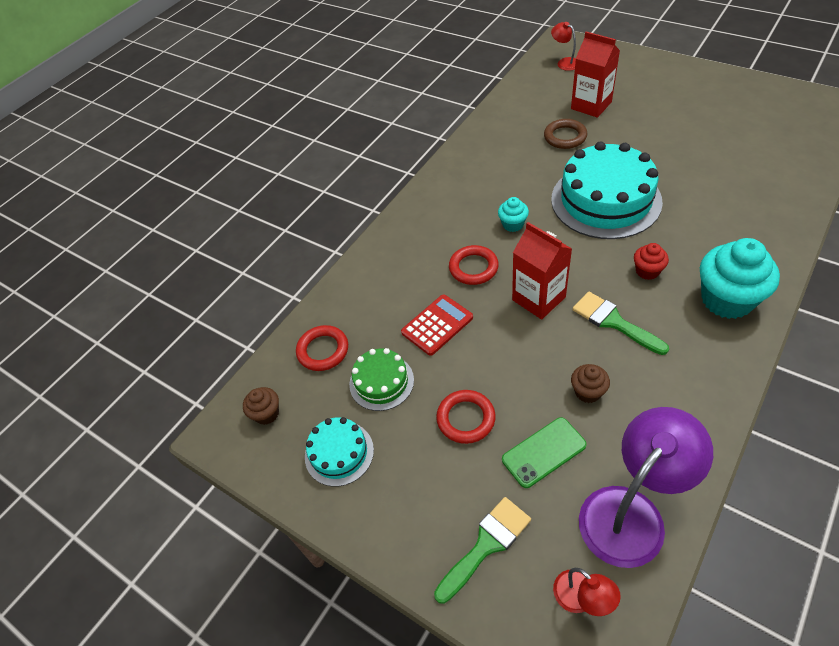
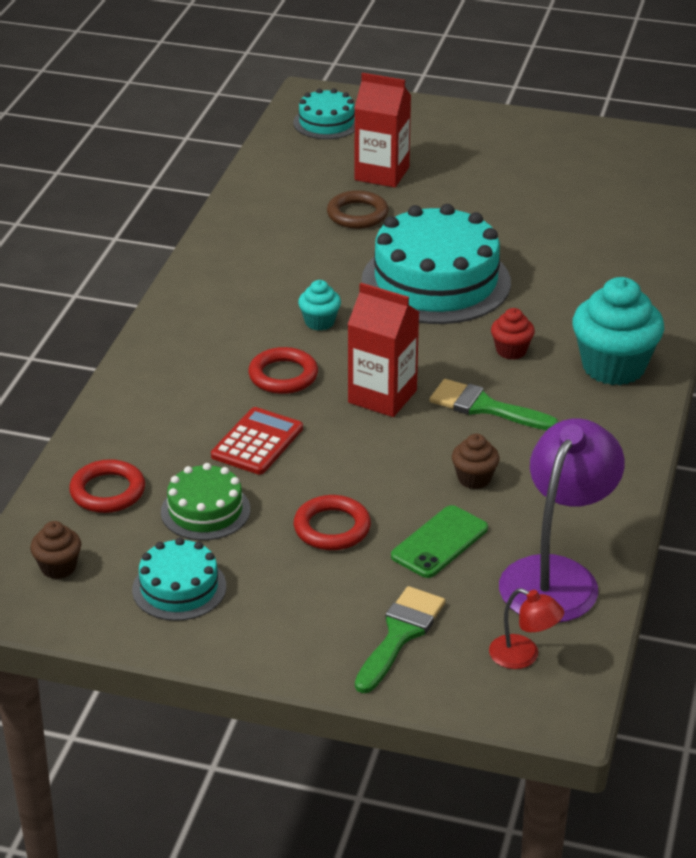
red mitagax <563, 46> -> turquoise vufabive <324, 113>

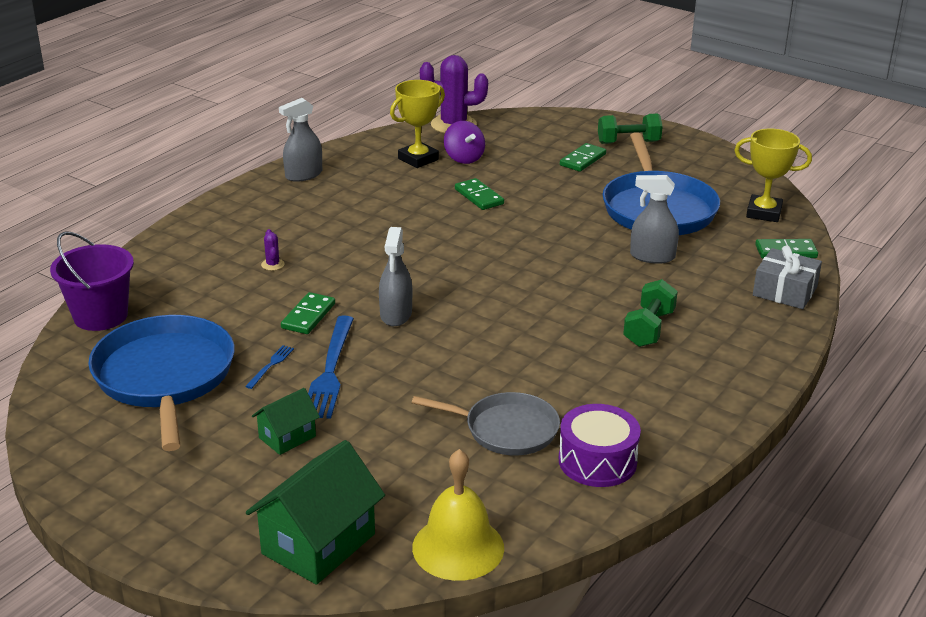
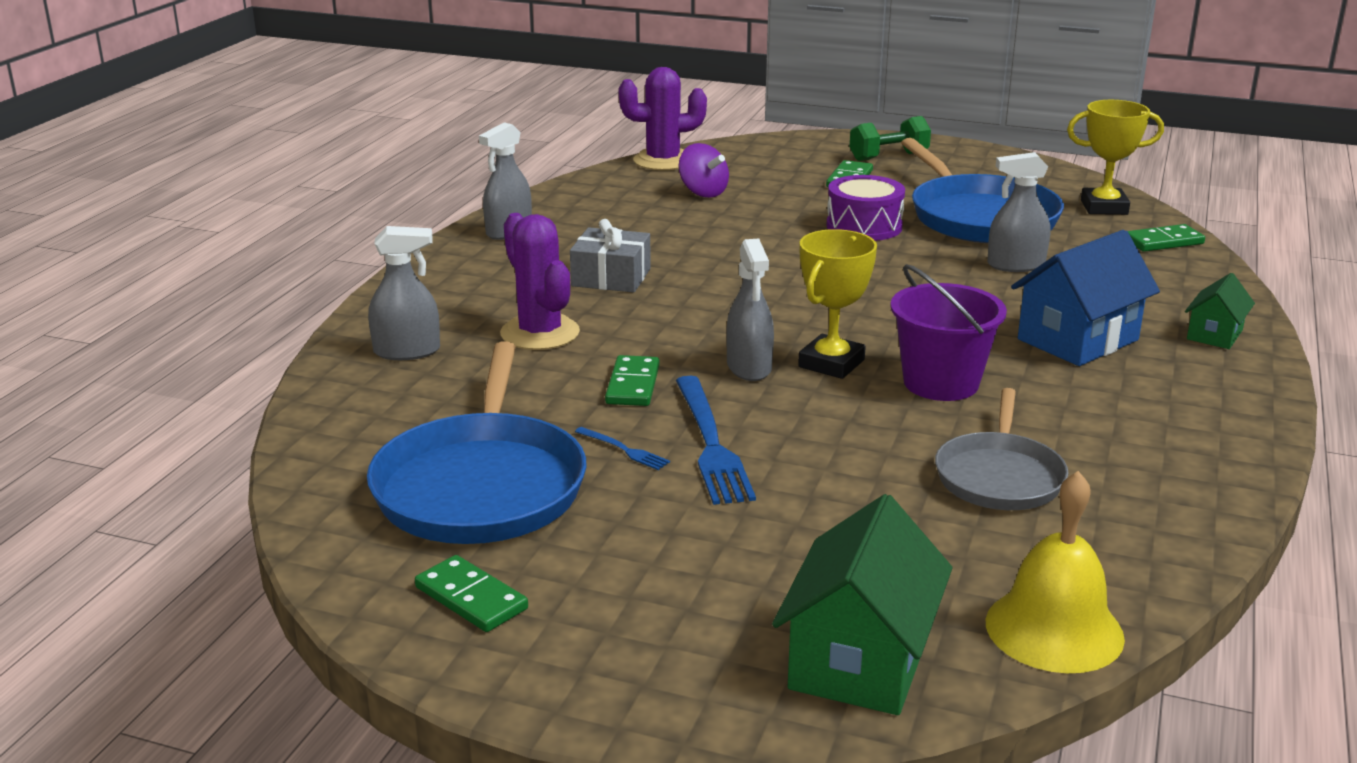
none -> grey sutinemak <404, 293>
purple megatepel <92, 281> -> purple megatepel <948, 332>, move
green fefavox <286, 421> -> green fefavox <1220, 311>, move
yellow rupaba <417, 124> -> yellow rupaba <837, 304>, move
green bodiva <479, 194> -> green bodiva <471, 593>, move
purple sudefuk <600, 445> -> purple sudefuk <865, 208>, move
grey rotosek <787, 277> -> grey rotosek <610, 256>, move
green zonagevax <650, 313> -> blue fefavox <1085, 298>
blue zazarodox <161, 383> -> blue zazarodox <477, 443>, 150 degrees counterclockwise
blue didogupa <269, 367> -> blue didogupa <622, 448>, 120 degrees clockwise
grey zazarodox <486, 423> -> grey zazarodox <1002, 449>, 105 degrees clockwise
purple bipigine <273, 250> -> purple bipigine <540, 281>, x2.42

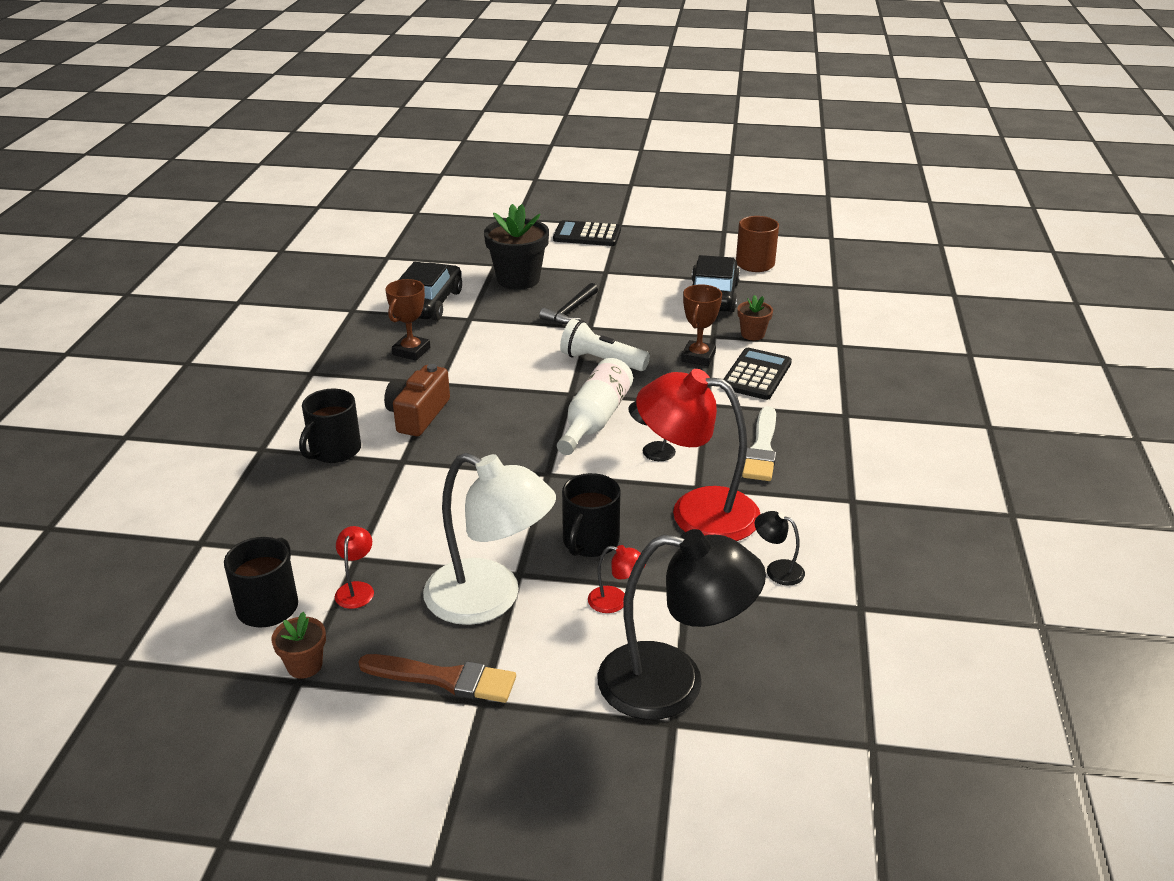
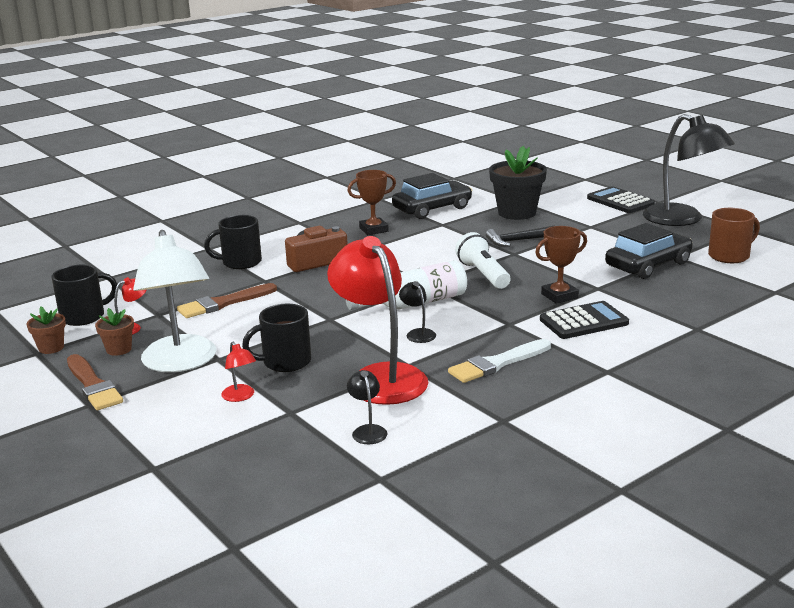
none -> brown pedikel <227, 300>
black mitagax <682, 624> -> black mitagax <689, 170>, move
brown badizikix <755, 317> -> brown badizikix <114, 332>, move

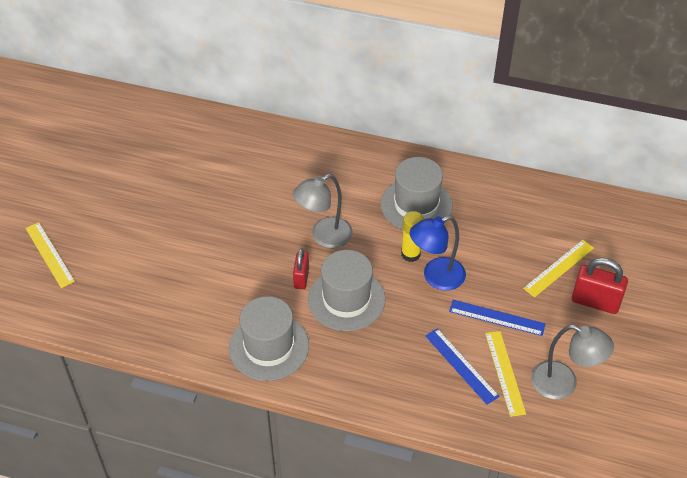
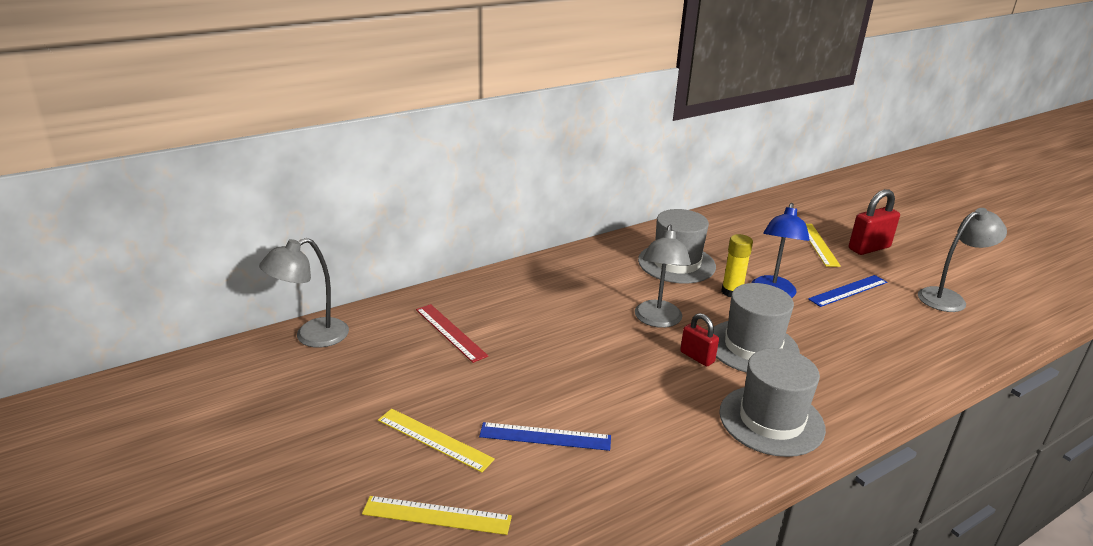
none -> grey mitagax <304, 293>
none -> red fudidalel <452, 333>
blue fudidalel <462, 366> -> blue fudidalel <545, 436>, move
yellow fudidalel <505, 374> -> yellow fudidalel <436, 441>, move

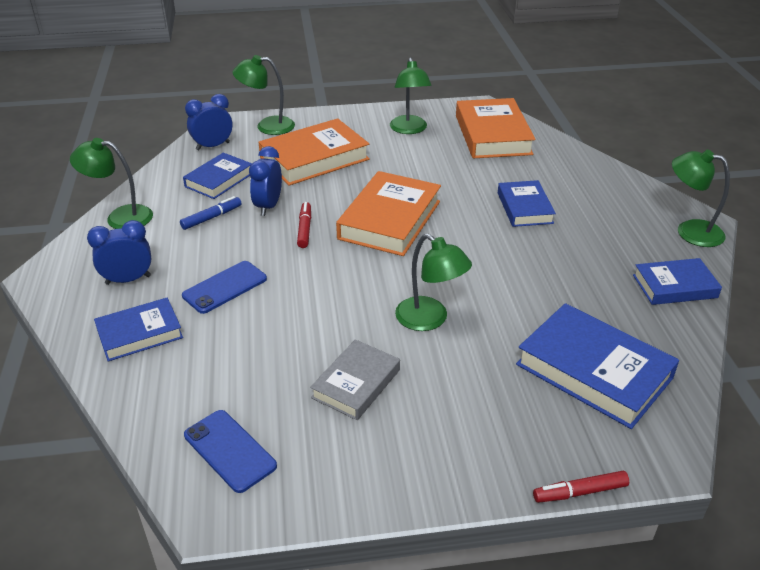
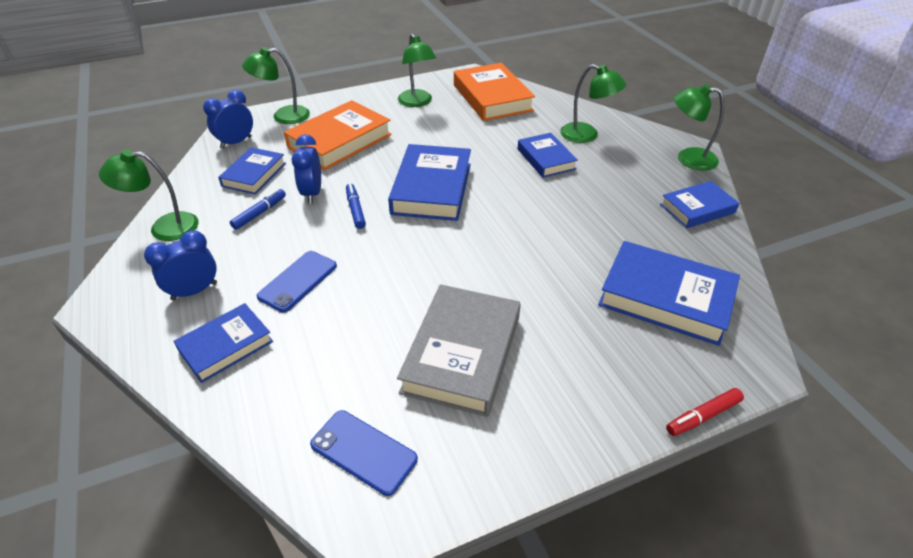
green mitagax <433, 282> -> green mitagax <593, 103>, move
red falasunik <304, 225> -> blue falasunik <356, 206>
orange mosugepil <388, 213> -> blue mosugepil <429, 182>
grey mosugepil <355, 379> -> grey mosugepil <459, 350>, x1.64

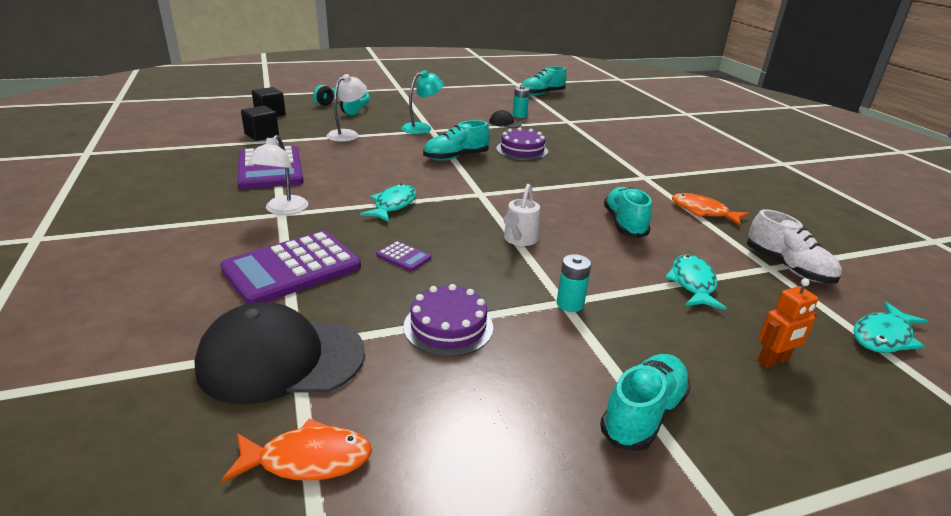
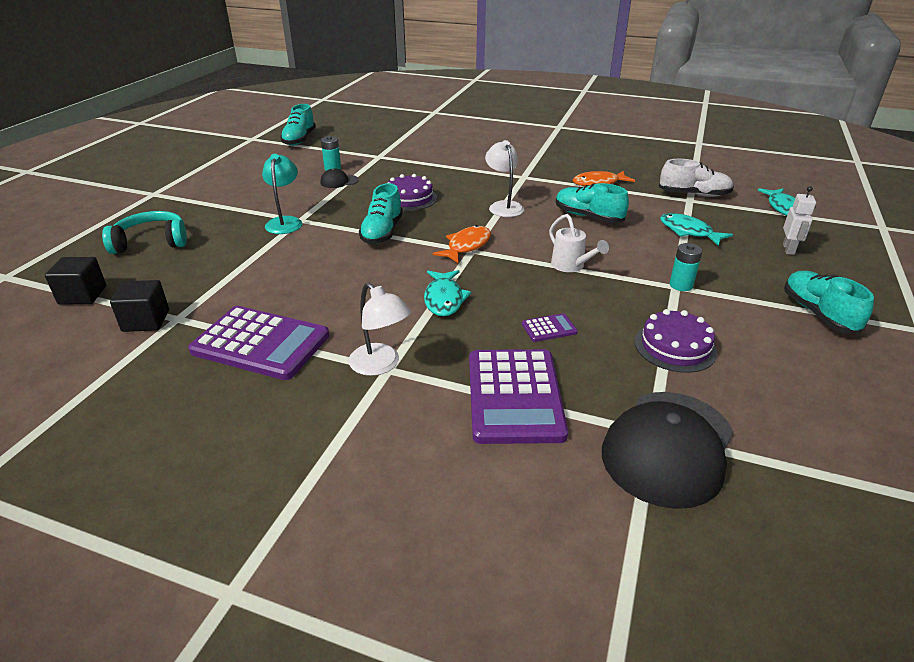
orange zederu <296, 450> -> orange zederu <462, 244>, move
white mitagax <347, 108> -> white mitagax <504, 178>, move
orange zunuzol <788, 323> -> white zunuzol <799, 220>
turquoise zederu <388, 203> -> turquoise zederu <447, 293>, 150 degrees counterclockwise

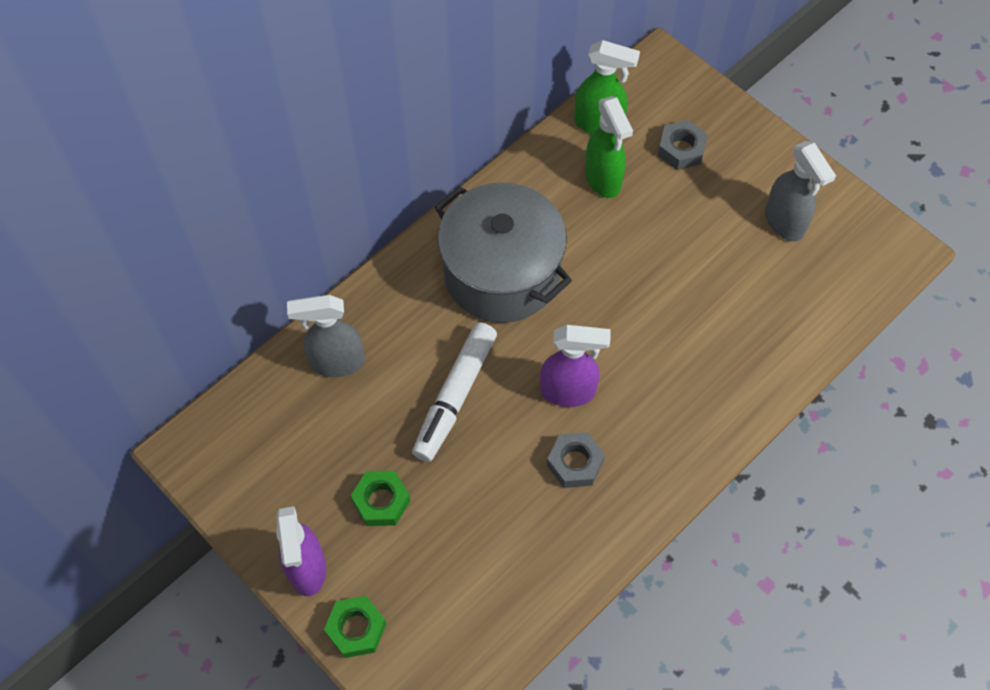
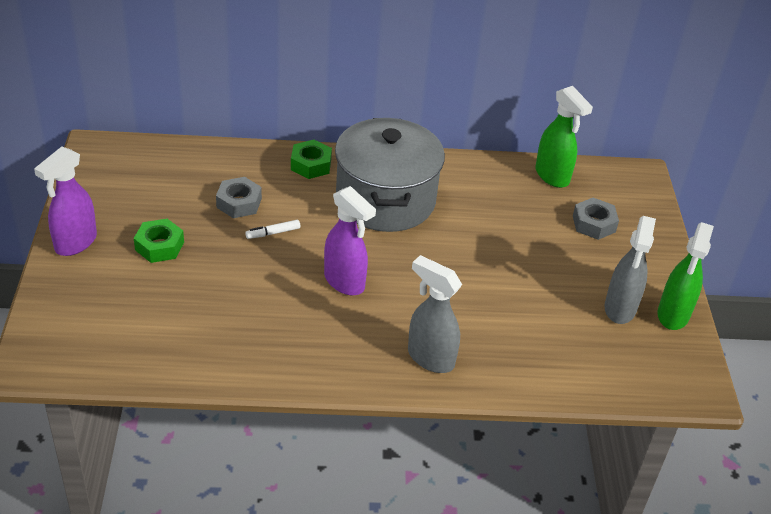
grey sutinemak <326, 336> -> grey sutinemak <435, 314>, move
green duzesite <355, 627> -> green duzesite <311, 159>, move
grey duzesite <576, 460> -> grey duzesite <239, 197>, move
green sutinemak <609, 147> -> green sutinemak <686, 276>, move
white falasunik <454, 392> -> white falasunik <272, 229>, x0.42

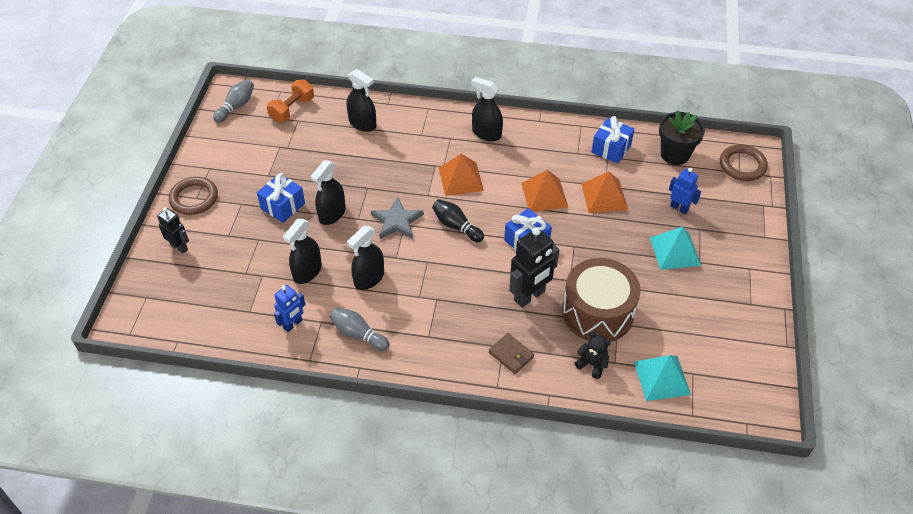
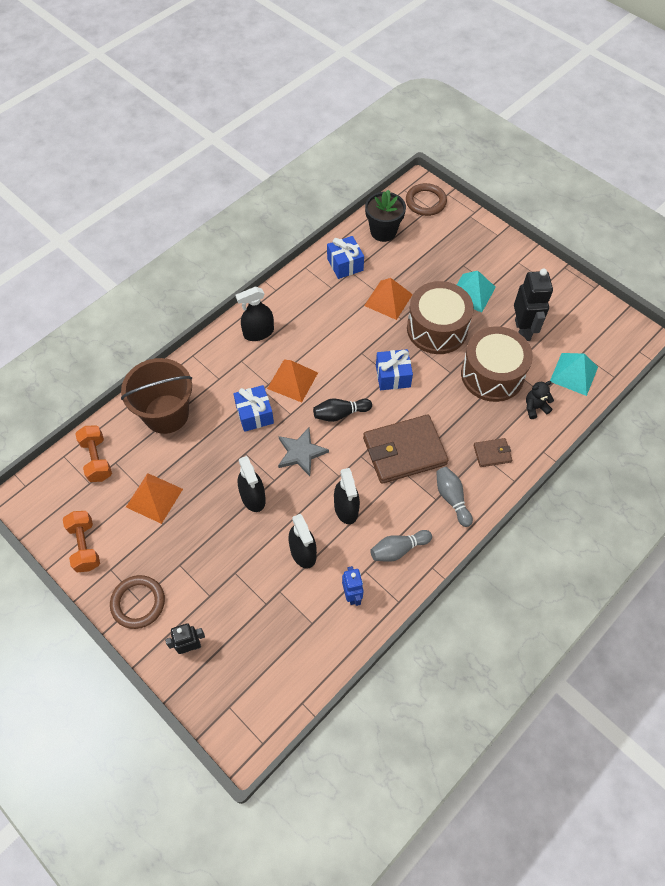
blue zunuzol <685, 191> -> none
none -> orange zonagevax <81, 541>
none -> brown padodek <405, 449>
none -> brown sudefuk <440, 317>
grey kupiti <233, 101> -> grey kupiti <454, 497>, move
blue rotosek <281, 198> -> blue rotosek <253, 408>, move
black zunuzol <534, 267> -> black zunuzol <533, 304>, move
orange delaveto <544, 191> -> orange delaveto <154, 498>, move
black sutinemak <361, 100> -> brown megatepel <156, 396>

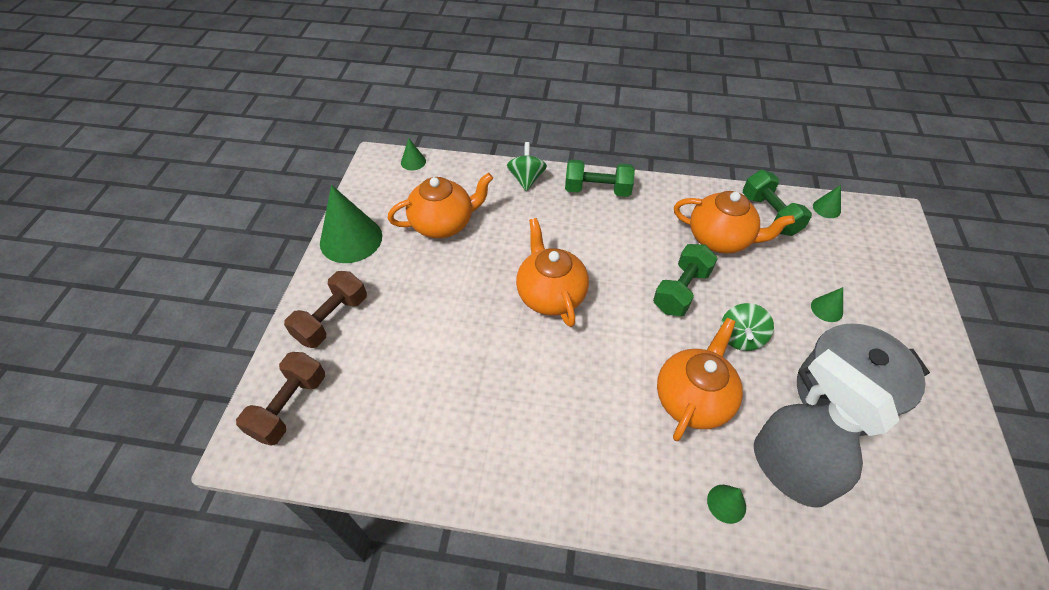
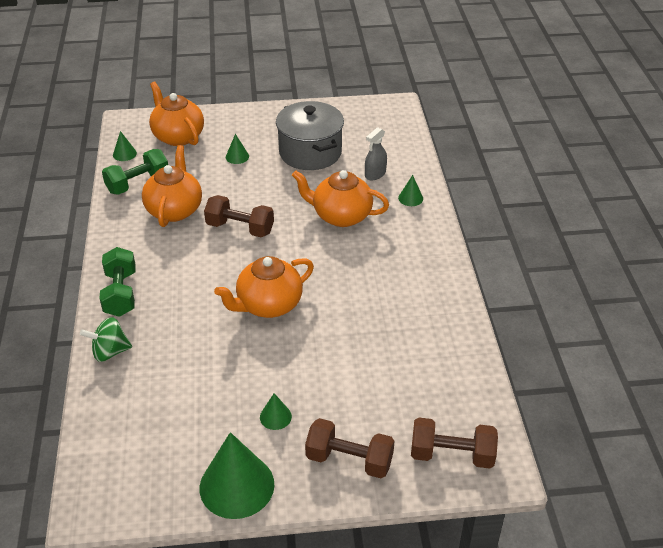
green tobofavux <747, 327> -> none
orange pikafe <440, 205> -> orange pikafe <176, 114>, move
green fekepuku <413, 154> -> green fekepuku <276, 411>, move
green zonagevax <685, 280> -> brown zonagevax <239, 216>
grey sutinemak <827, 428> -> grey sutinemak <376, 153>, x0.48

